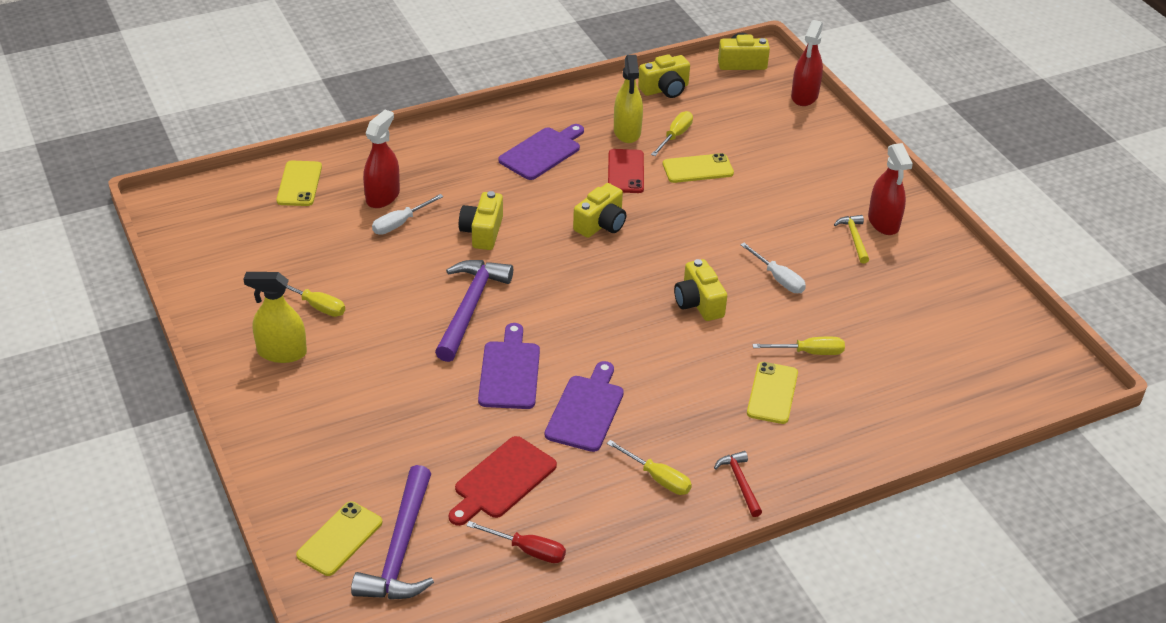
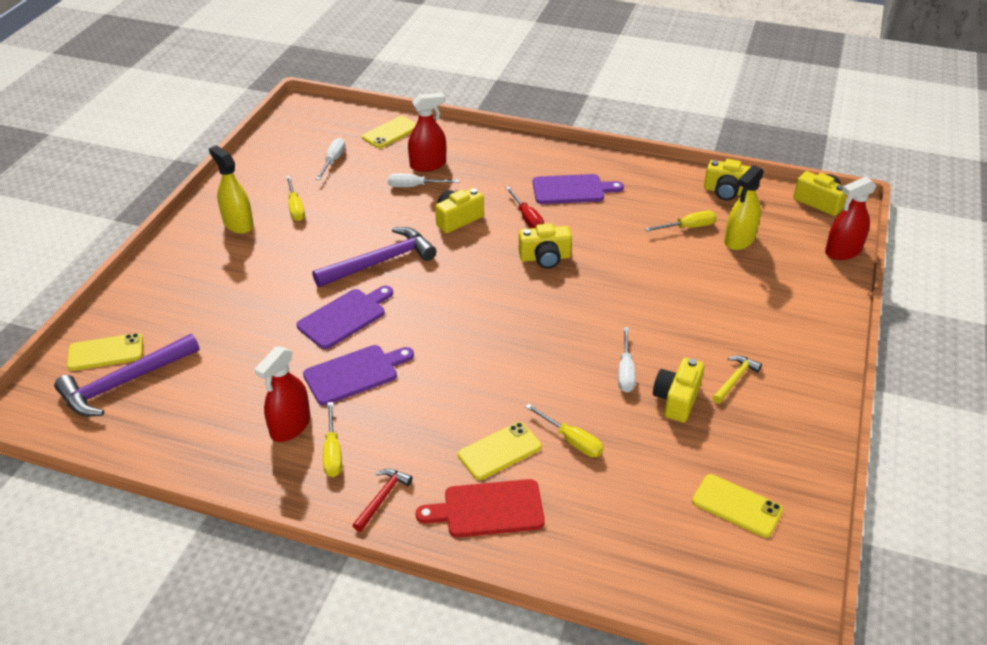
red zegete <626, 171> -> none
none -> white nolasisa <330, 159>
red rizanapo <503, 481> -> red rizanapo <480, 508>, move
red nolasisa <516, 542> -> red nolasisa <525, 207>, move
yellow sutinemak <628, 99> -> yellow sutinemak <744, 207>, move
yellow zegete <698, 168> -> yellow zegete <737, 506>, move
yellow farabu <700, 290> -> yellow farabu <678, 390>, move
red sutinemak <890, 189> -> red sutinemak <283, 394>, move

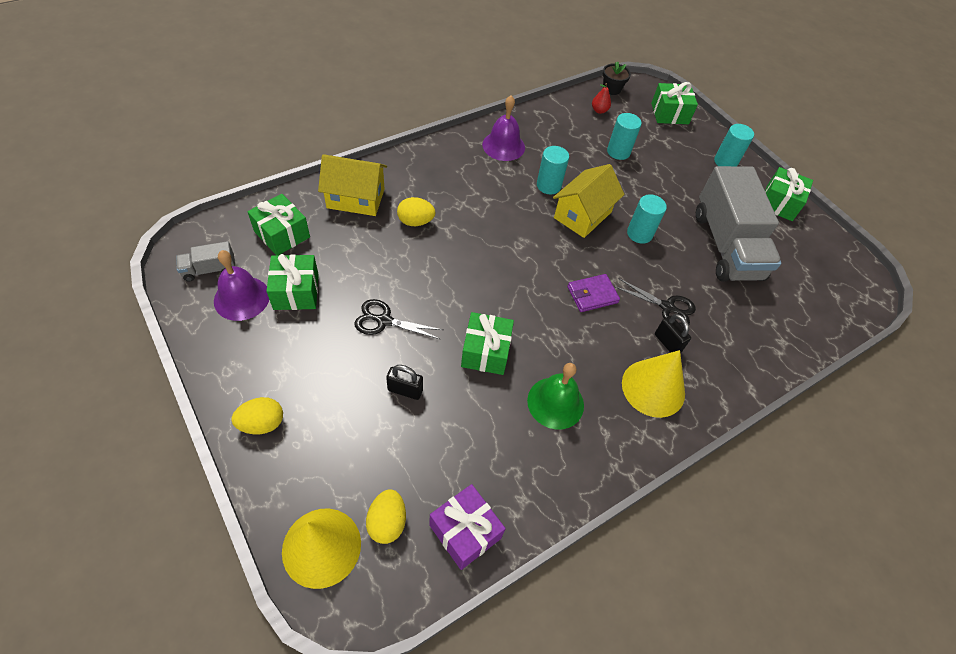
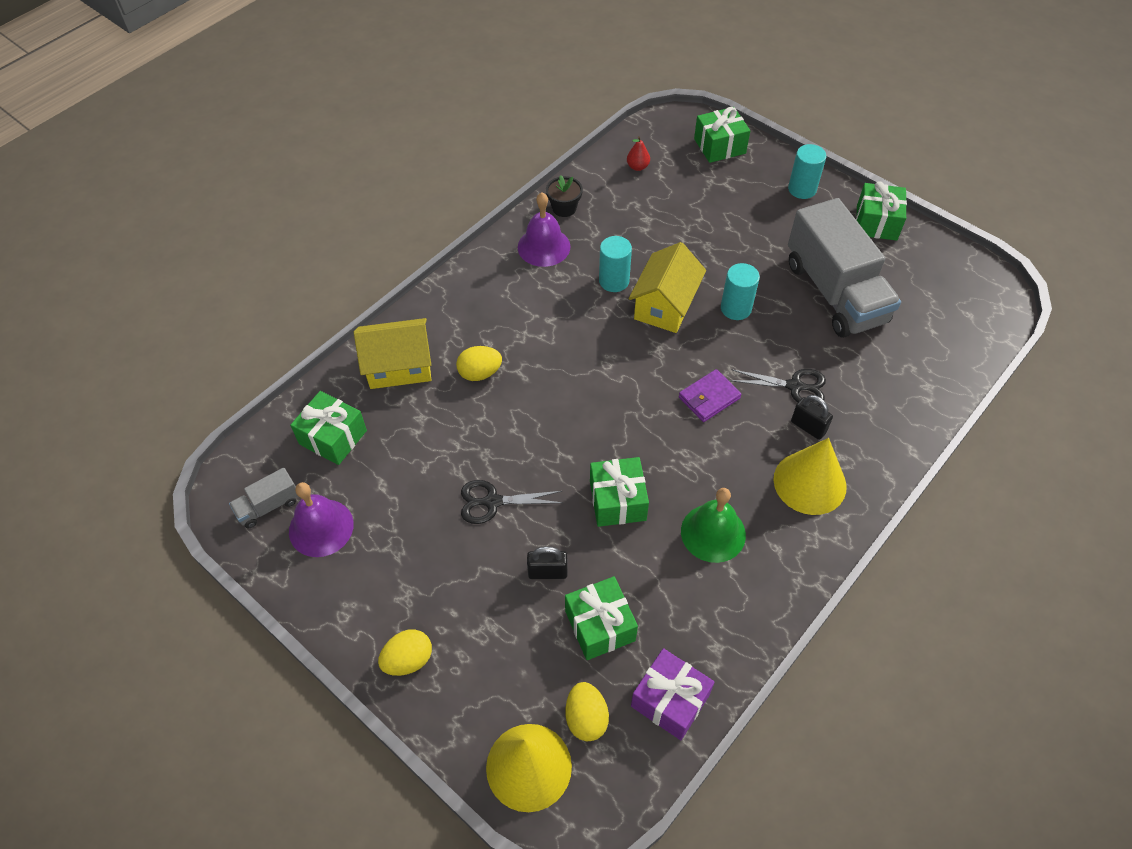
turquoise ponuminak <624, 136> -> none
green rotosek <292, 282> -> green rotosek <601, 618>, move
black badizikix <617, 78> -> black badizikix <564, 196>, move

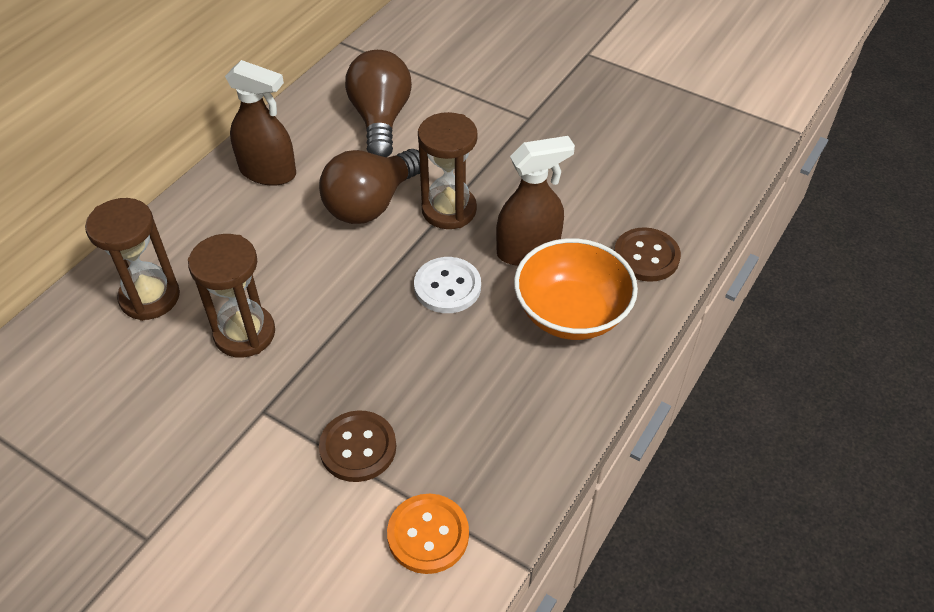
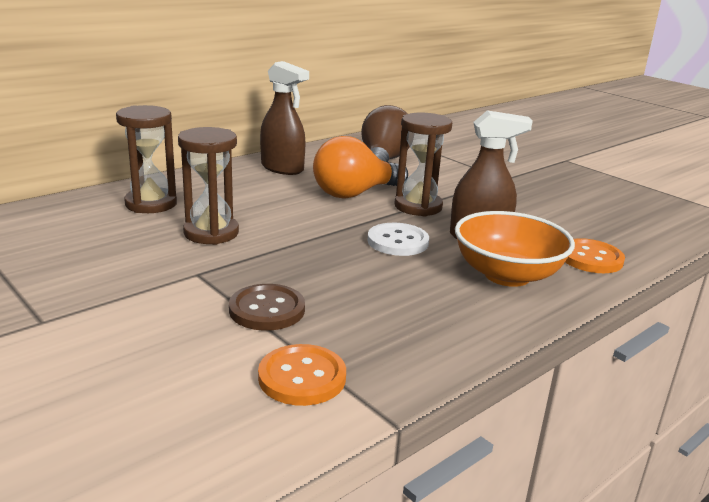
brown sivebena <369, 186> -> orange sivebena <360, 167>
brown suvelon <647, 254> -> orange suvelon <595, 255>

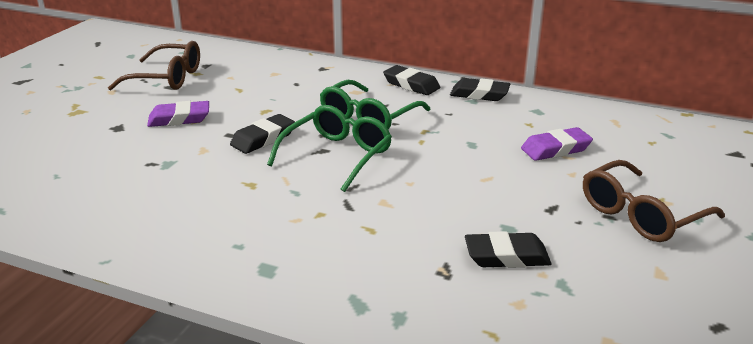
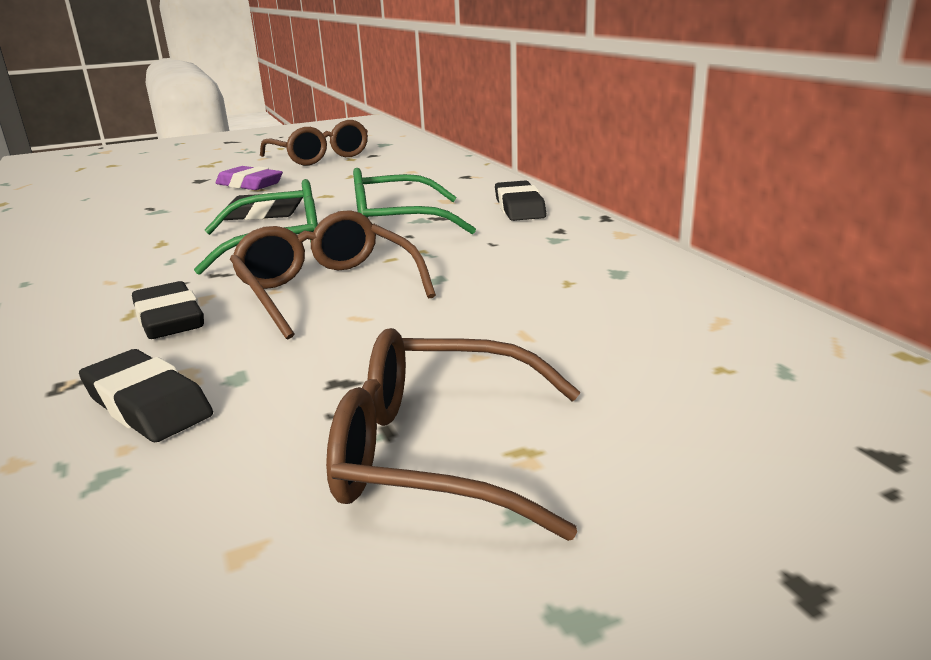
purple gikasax <557, 144> -> none
none -> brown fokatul <333, 275>
black gikasax <480, 89> -> black gikasax <168, 310>, move

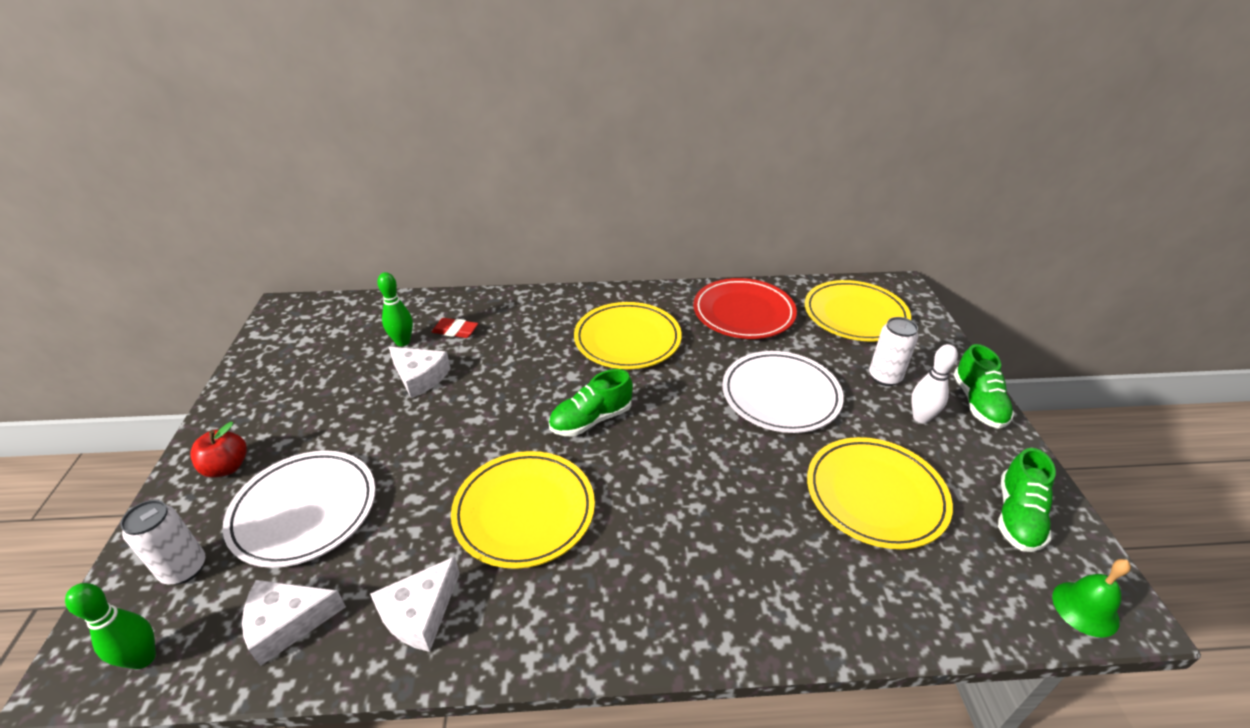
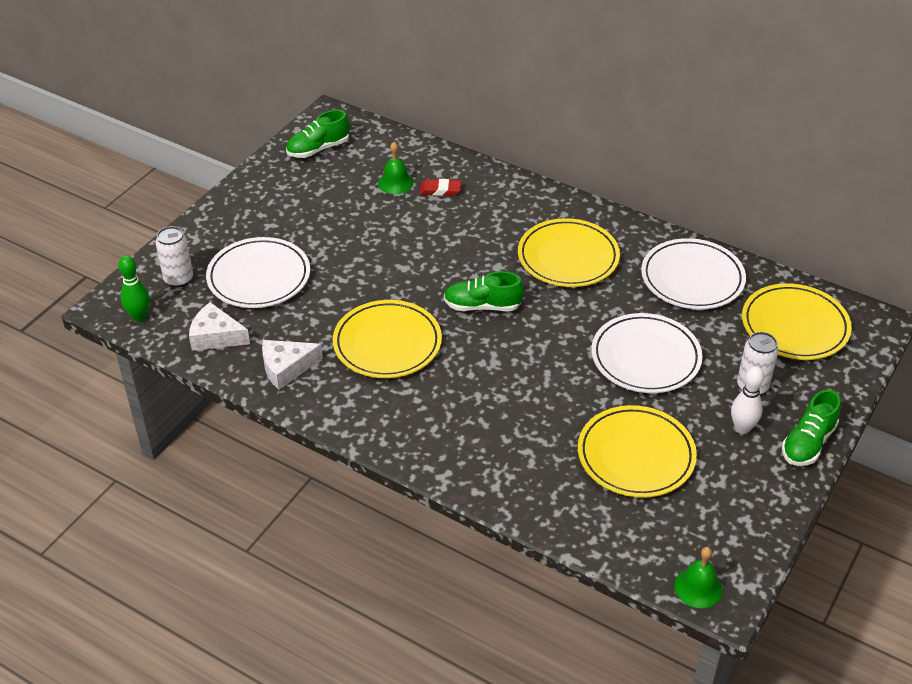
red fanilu <219, 449> -> none
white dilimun <420, 372> -> none
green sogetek <1027, 500> -> green sogetek <318, 134>, move
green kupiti <395, 309> -> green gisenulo <395, 168>
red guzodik <745, 308> -> white guzodik <693, 273>
red gikasax <455, 328> -> red gikasax <440, 187>, 45 degrees counterclockwise

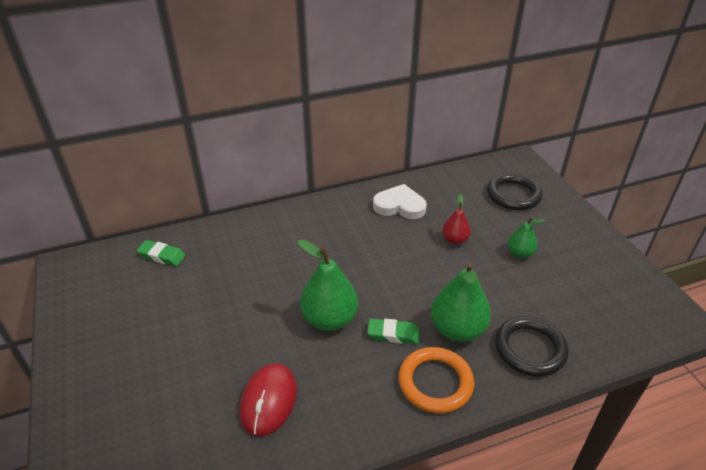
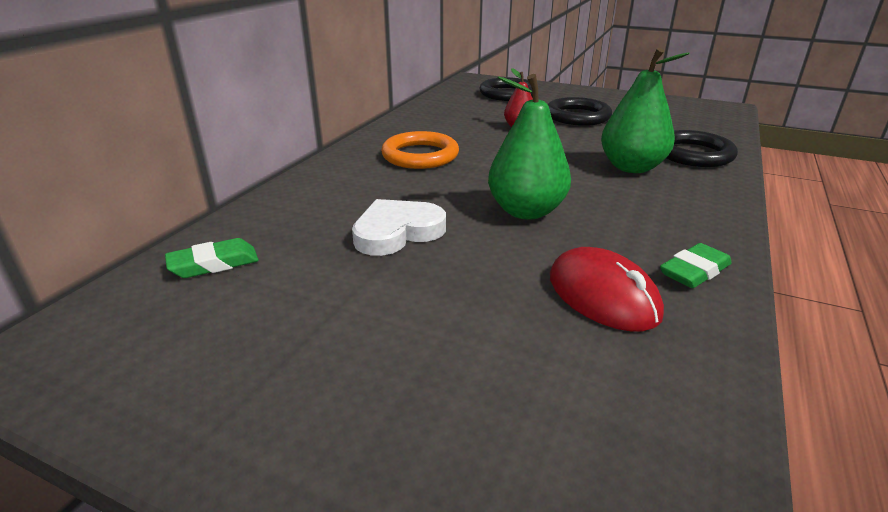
green gikasax <393, 331> -> green gikasax <696, 265>, move
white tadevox <400, 201> -> white tadevox <399, 227>, move
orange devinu <436, 380> -> orange devinu <420, 150>, move
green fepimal <526, 237> -> black devinu <580, 111>

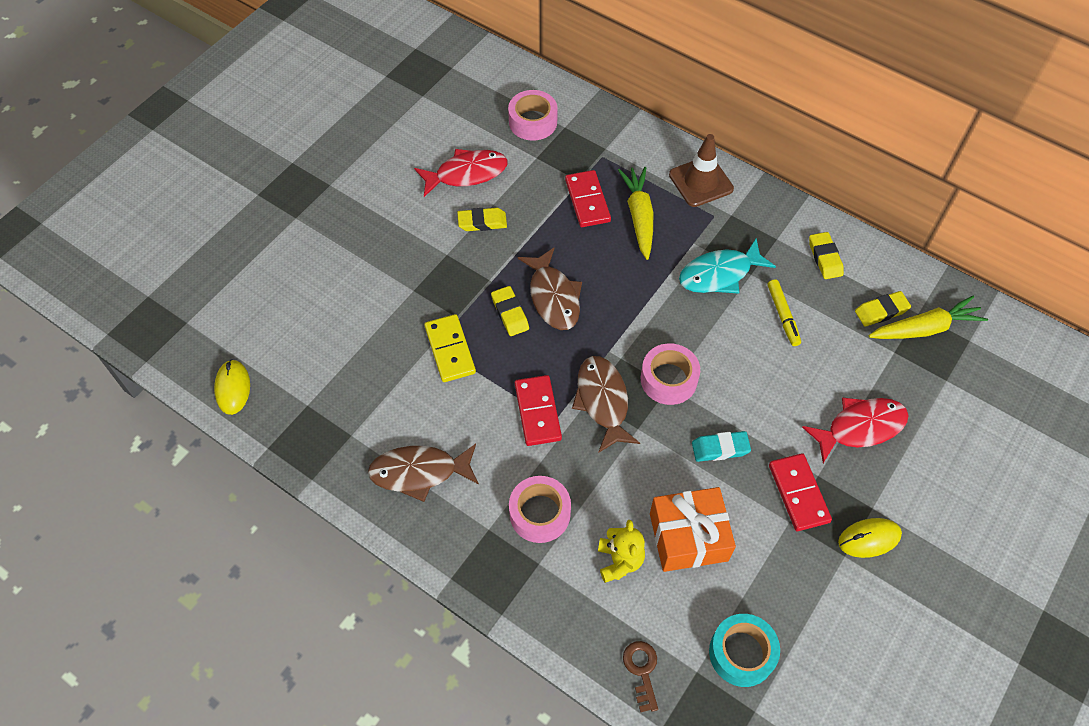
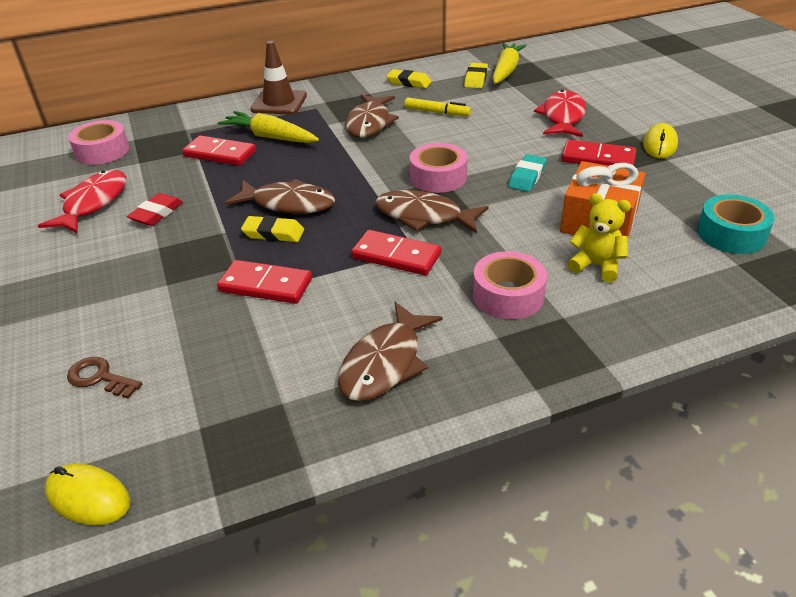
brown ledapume <640, 677> -> brown ledapume <104, 378>, move
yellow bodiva <450, 348> -> red bodiva <264, 282>
yellow gikasax <482, 219> -> red gikasax <155, 209>
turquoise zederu <727, 266> -> brown zederu <372, 116>

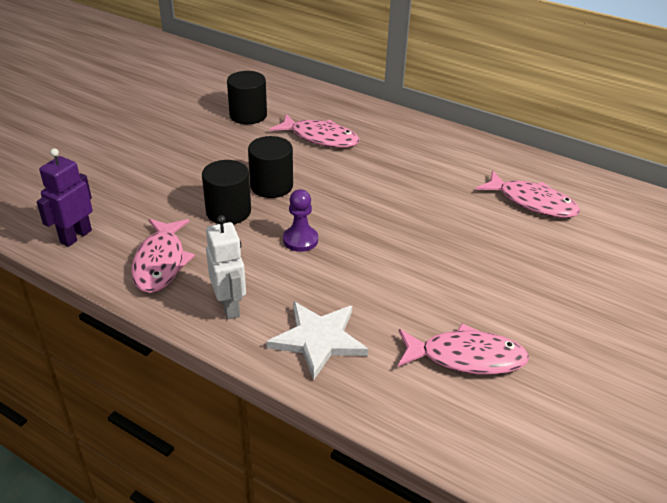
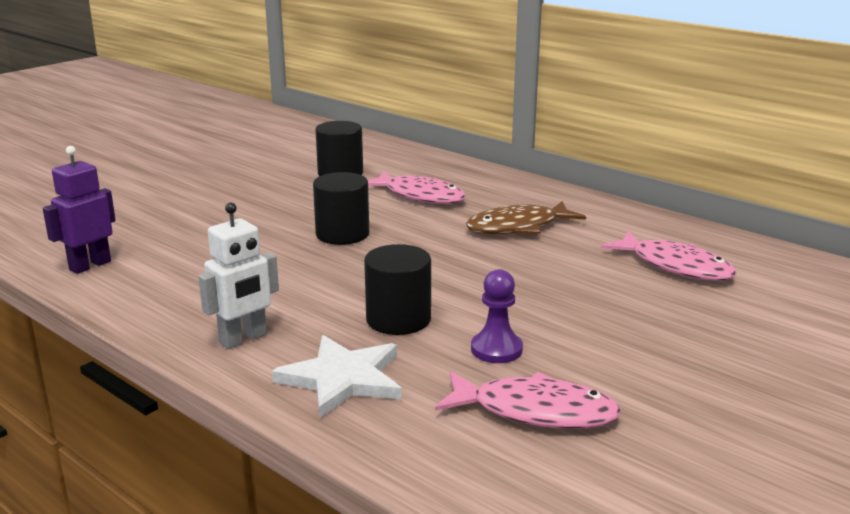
pink zederu <163, 256> -> none
none -> brown zederu <526, 217>
black ponuminak <226, 192> -> black ponuminak <397, 289>, move
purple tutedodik <300, 220> -> purple tutedodik <497, 316>, move
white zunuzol <226, 267> -> white zunuzol <238, 275>, 60 degrees clockwise

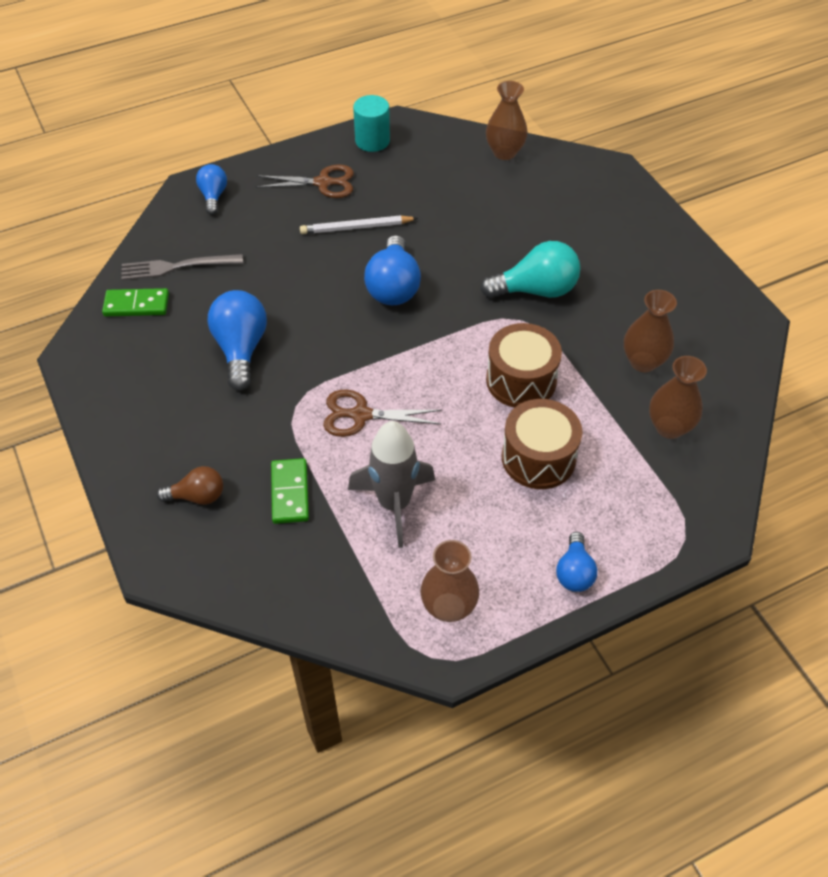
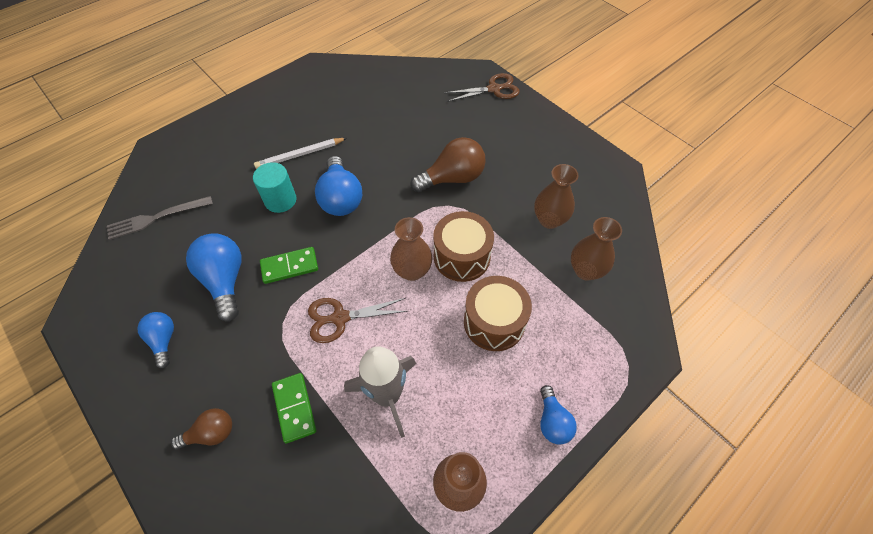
green bodiva <135, 302> -> green bodiva <289, 265>, move
blue sivebena <211, 189> -> blue sivebena <155, 340>, move
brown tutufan <305, 181> -> brown tutufan <482, 87>, move
turquoise ponuminak <371, 123> -> turquoise ponuminak <275, 187>, move
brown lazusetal <506, 120> -> brown lazusetal <411, 249>, move
turquoise sivebena <530, 269> -> brown sivebena <448, 165>

